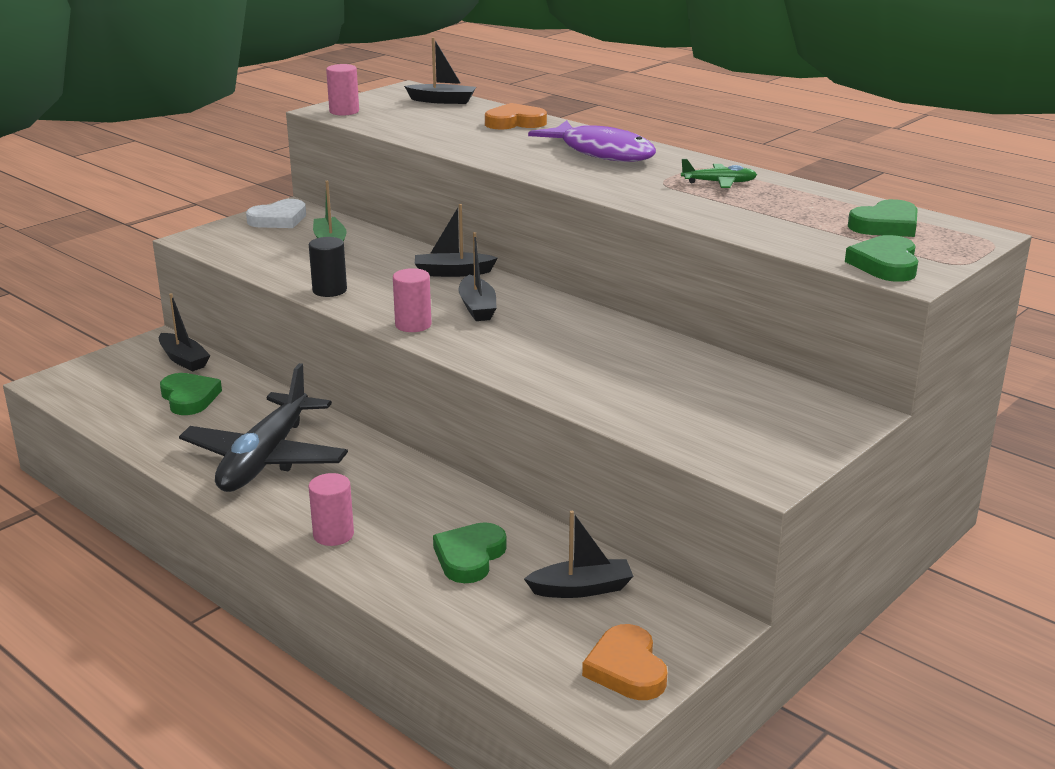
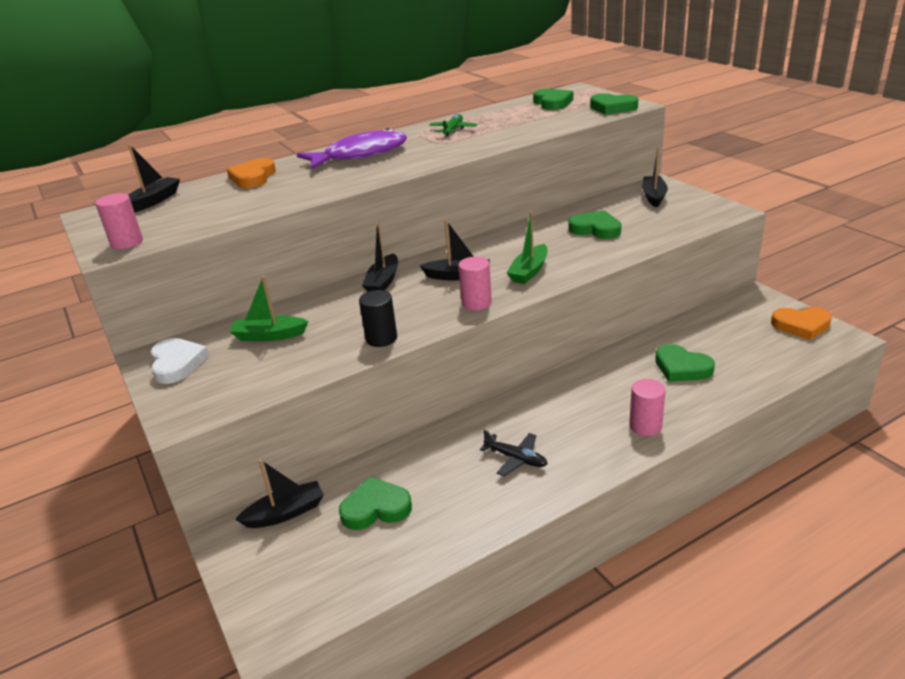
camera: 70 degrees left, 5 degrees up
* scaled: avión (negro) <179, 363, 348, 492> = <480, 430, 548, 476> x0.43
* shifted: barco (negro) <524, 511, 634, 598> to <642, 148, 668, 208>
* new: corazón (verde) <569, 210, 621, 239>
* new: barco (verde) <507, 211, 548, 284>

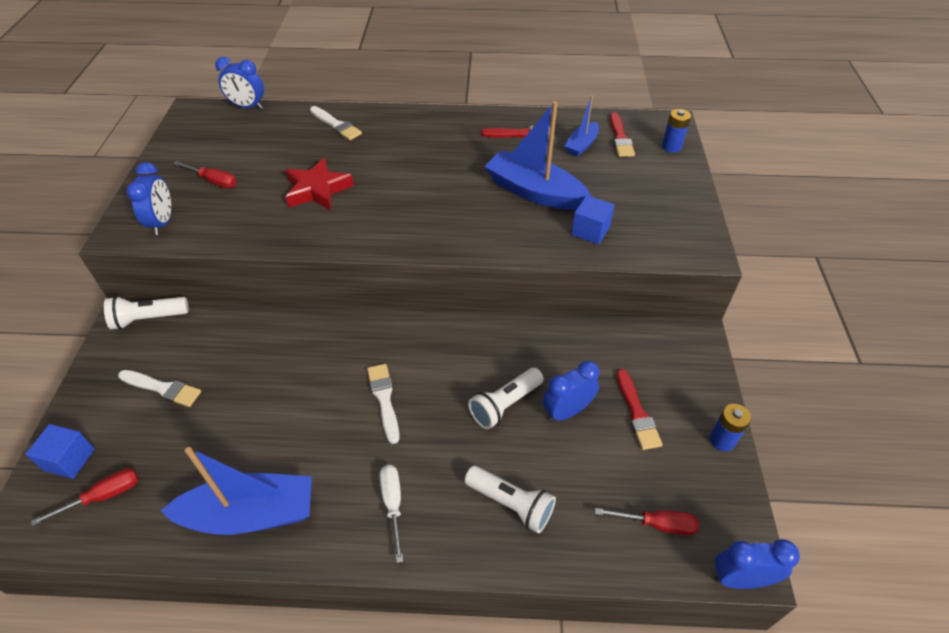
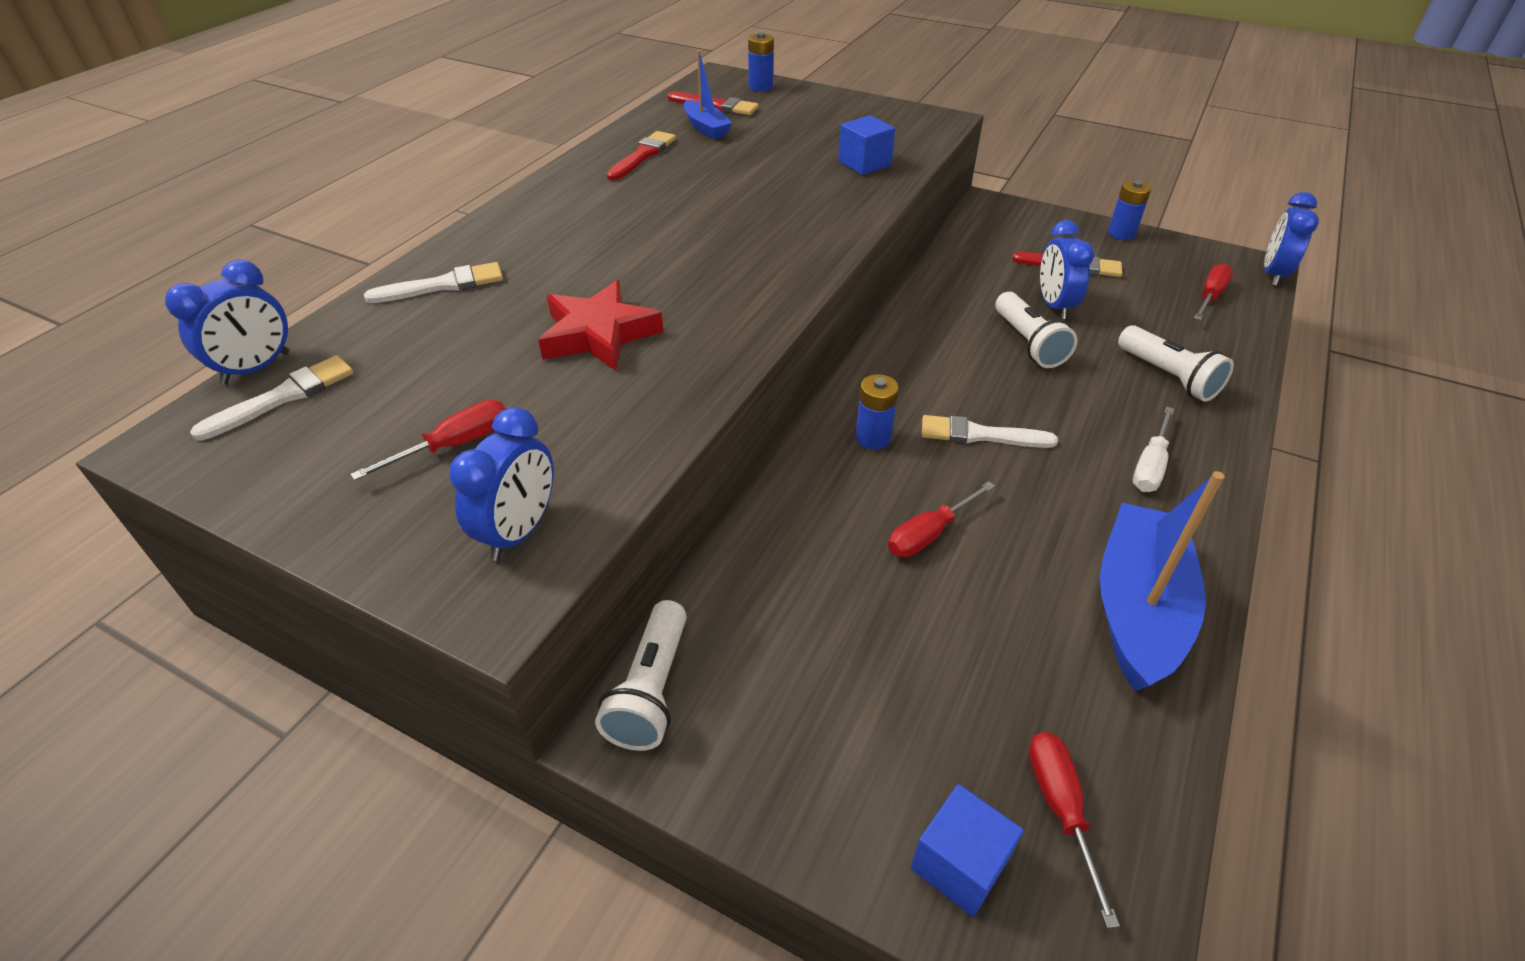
camera: 65 degrees left, 5 degrees down
* gone: barco (azul) <484, 101, 591, 210>
* rotated: despertador (azul) <126, 162, 171, 235> = <449, 407, 554, 561> 90 degrees clockwise
* shifted: pincel (blanco) <118, 370, 201, 407> to <190, 355, 354, 441>
* rotated: destornillador (blanco) <380, 465, 403, 563> = <1133, 406, 1174, 492> 75 degrees counterclockwise
* rotated: lámpara de mano (blanco) <464, 466, 556, 533> = <1118, 325, 1234, 402> 90 degrees clockwise
* new: pila (azul) <856, 374, 899, 450>
* new: destornillador (rojo) <888, 481, 995, 557>

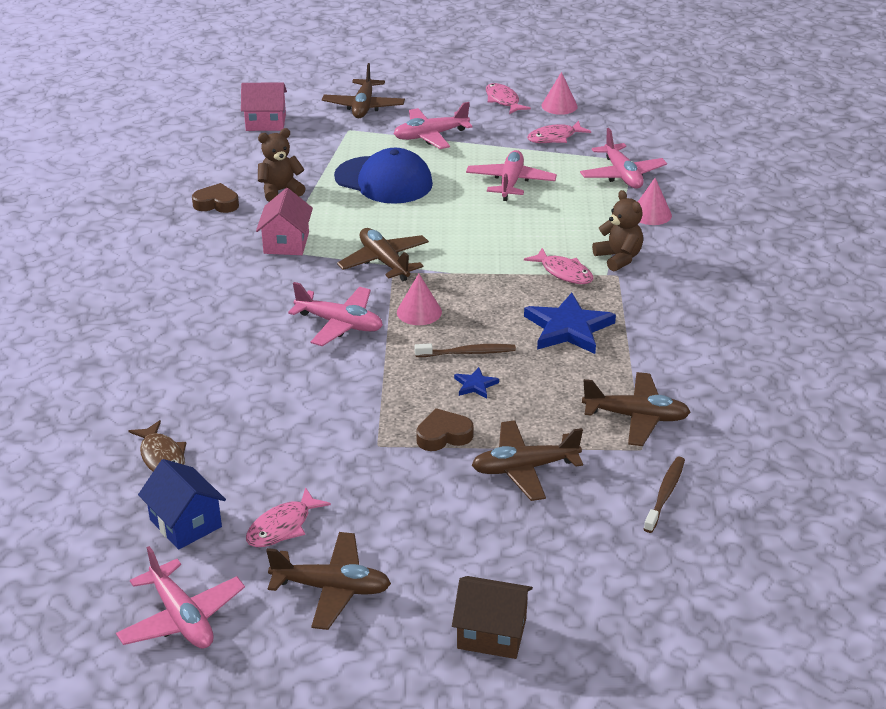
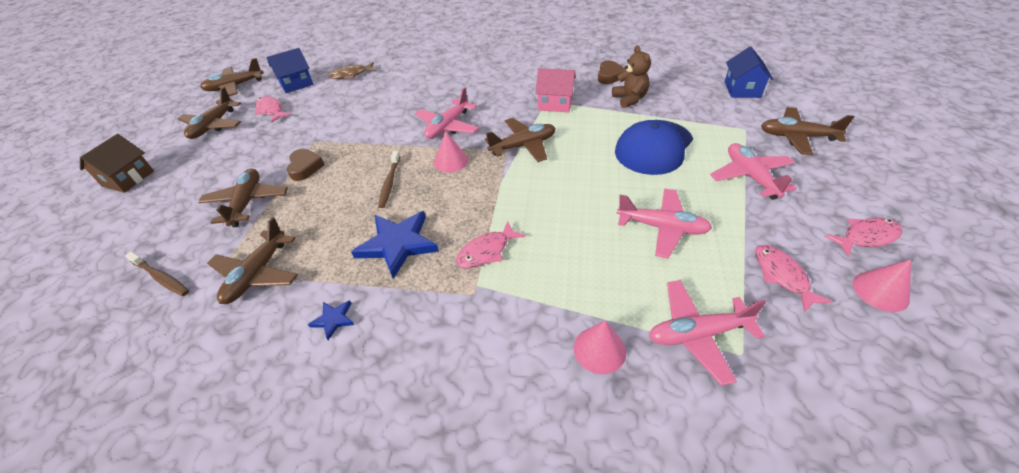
camera: 100 degrees right, 10 degrees up
* repainted: casa (rosa) <241, 82, 287, 131> to casa (azul) <724, 46, 774, 98>
* gone: osito (marrón) <592, 190, 643, 272>
* shifted: estrella (azul) <454, 367, 499, 399> to <308, 300, 354, 340>
* repainted: avión (rosa) <116, 546, 245, 648> to avión (marrón) <200, 58, 263, 96>

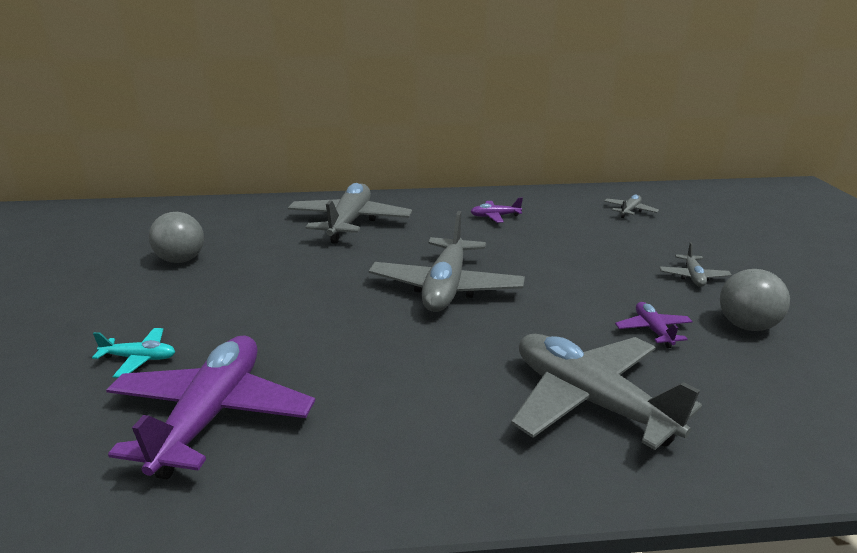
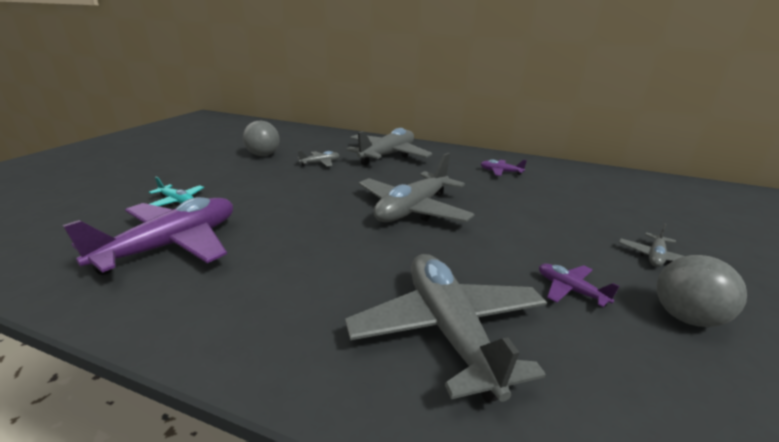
camera: 25 degrees right, 0 degrees up
* shifted: avión (gris) <604, 195, 659, 218> to <298, 151, 340, 167>
* rotated: avión (morado) <615, 302, 693, 348> = <539, 264, 620, 307> 60 degrees counterclockwise

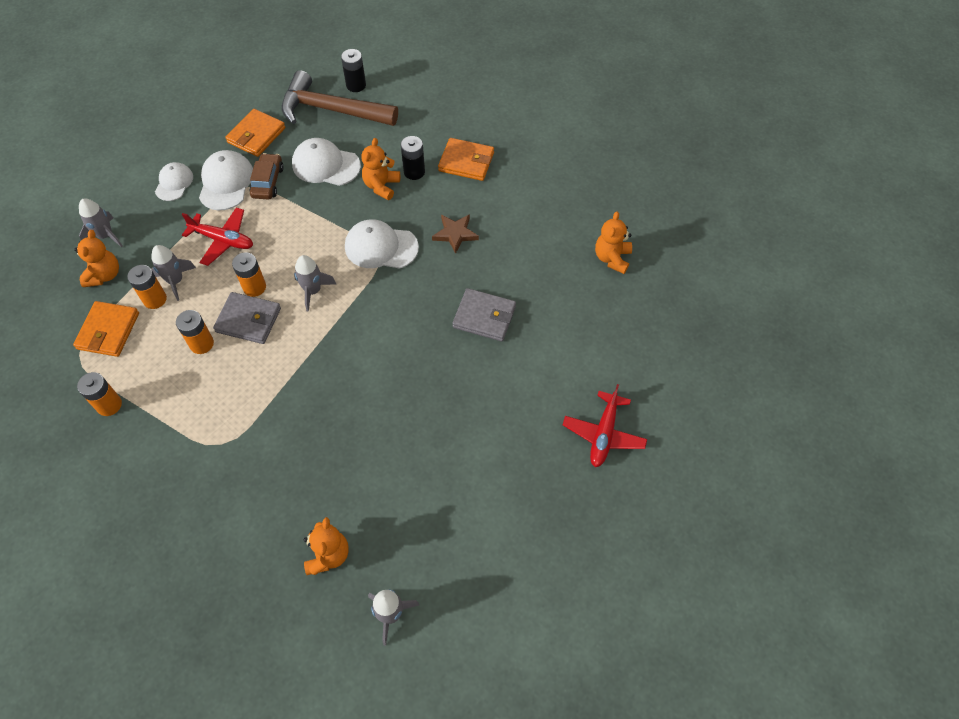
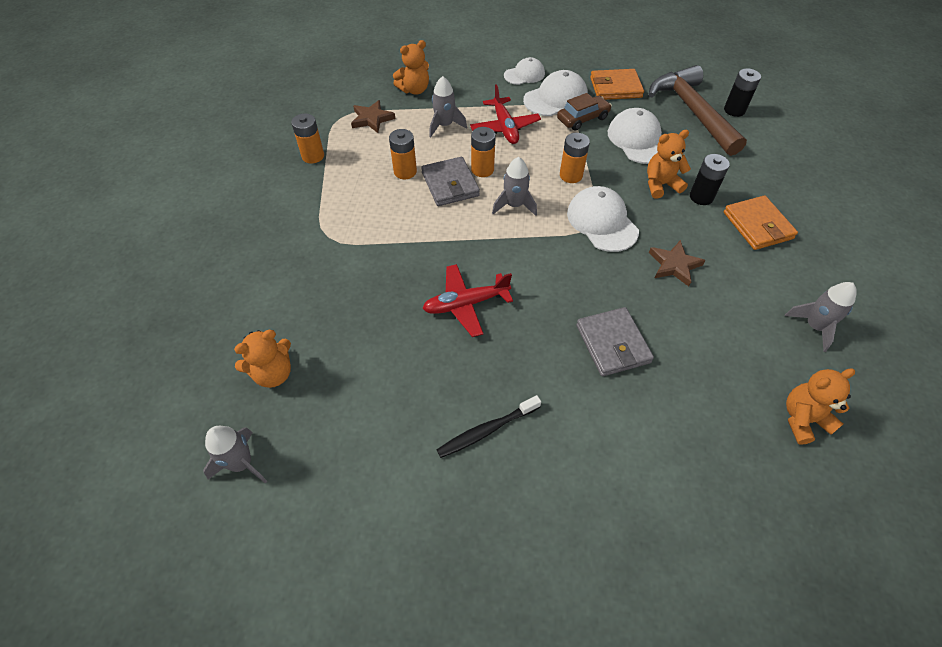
camera: 55 degrees right, 5 degrees down
* shifted: cohete (gris) <79, 198, 123, 247> to <785, 282, 857, 352>
* shifted: pila (naranja) <127, 265, 167, 309> to <560, 133, 590, 183>
* swapped: cartera (naranja) <73, 301, 139, 357> to estrella (marrón) <351, 100, 395, 133>
* shifted: avión (rojo) <563, 384, 647, 467> to <422, 264, 513, 337>
* new: cepillo de dientes (negro) <436, 395, 541, 458>

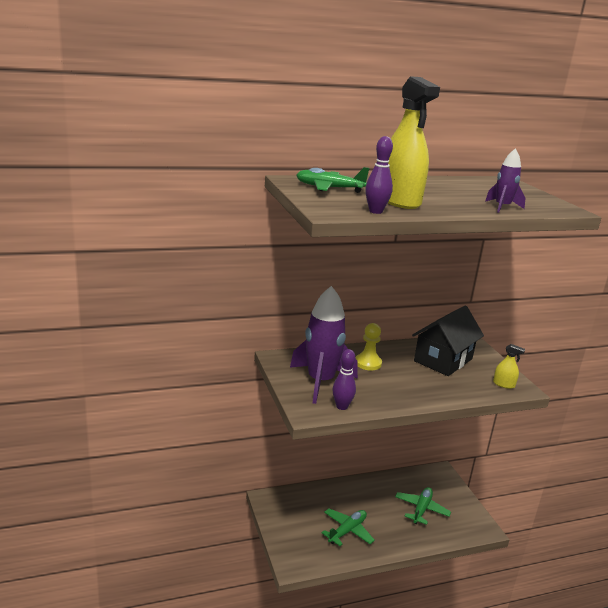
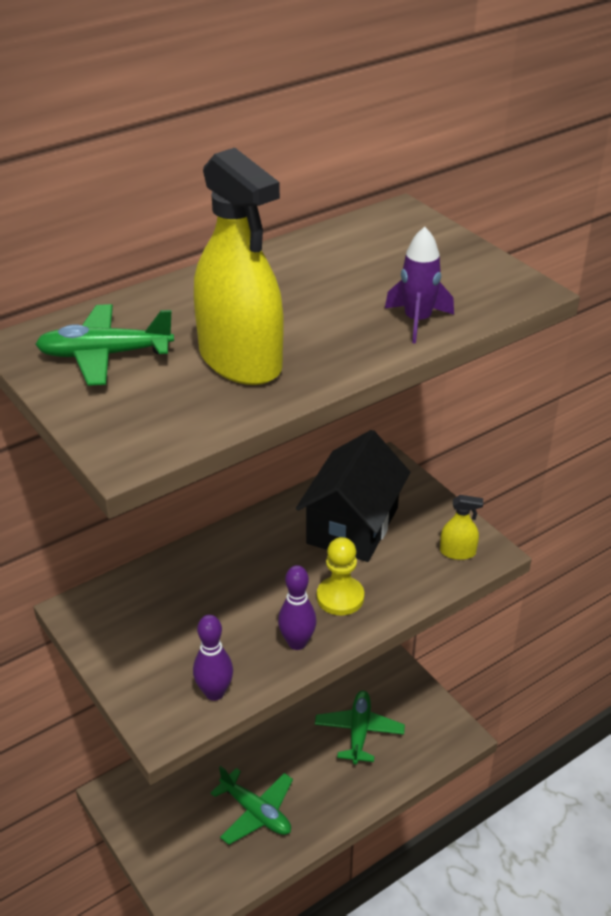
camera: 15 degrees left, 15 degrees up
* shifted: bolo (morado) <365, 136, 393, 214> to <278, 565, 317, 650>
* gone: cohete (morado) <290, 286, 358, 404>
* shifted: peón (amarillo) <355, 323, 382, 370> to <317, 537, 364, 615>
* rotated: avión (verde) <322, 509, 375, 546> = <211, 766, 293, 845> 105 degrees clockwise

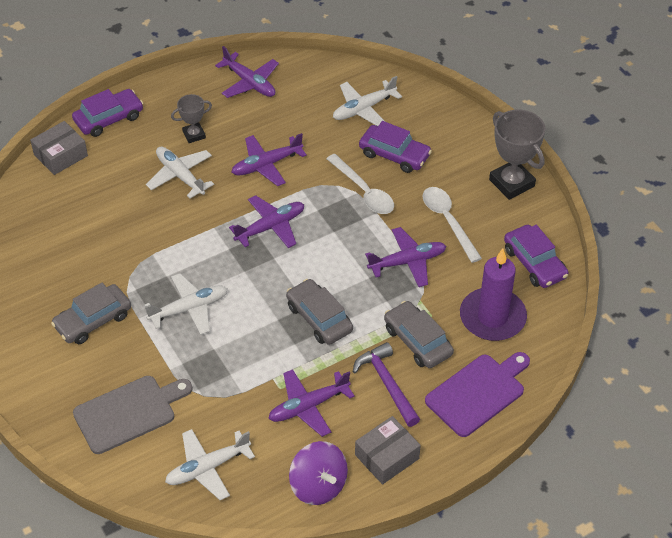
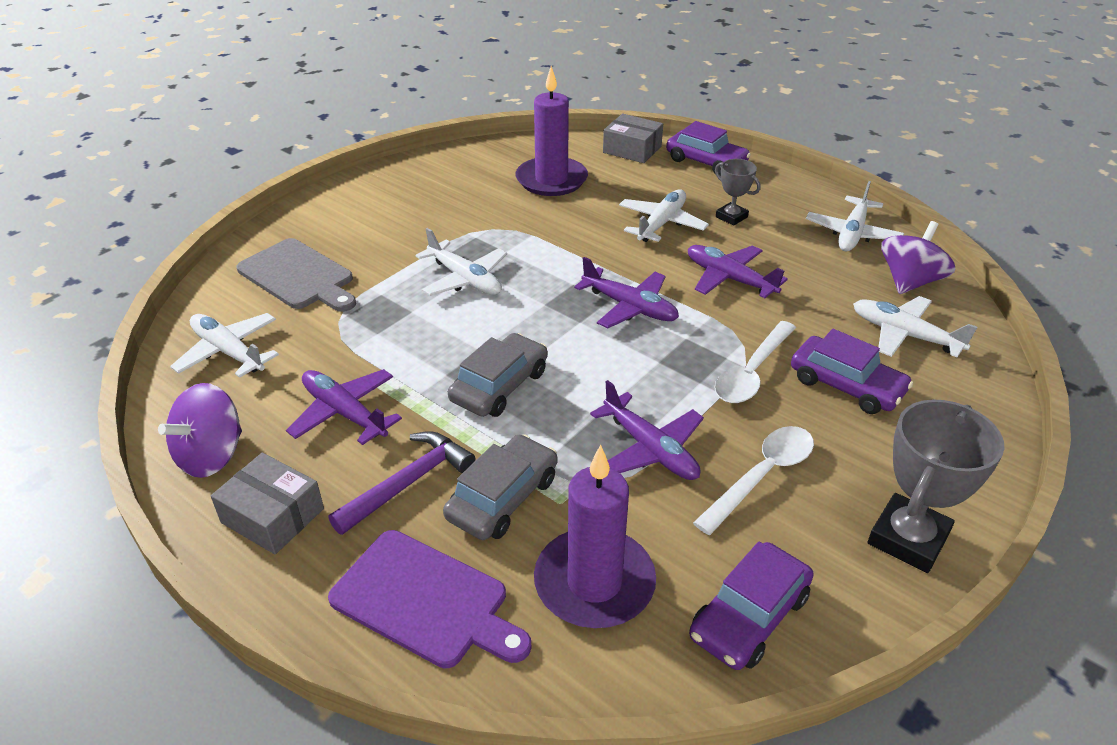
camera: 70 degrees right, 10 degrees down
* repainted: avión (morado) <215, 46, 279, 98> to avión (blanco) <806, 181, 904, 251>
* rotated: coche (morado) <359, 121, 432, 173> = <791, 329, 913, 414> 60 degrees counterclockwise
* gone: coche (gris) <51, 283, 131, 344>
* new: vela (morado) <515, 66, 588, 196>
* new: peonza (morado) <881, 221, 955, 294>

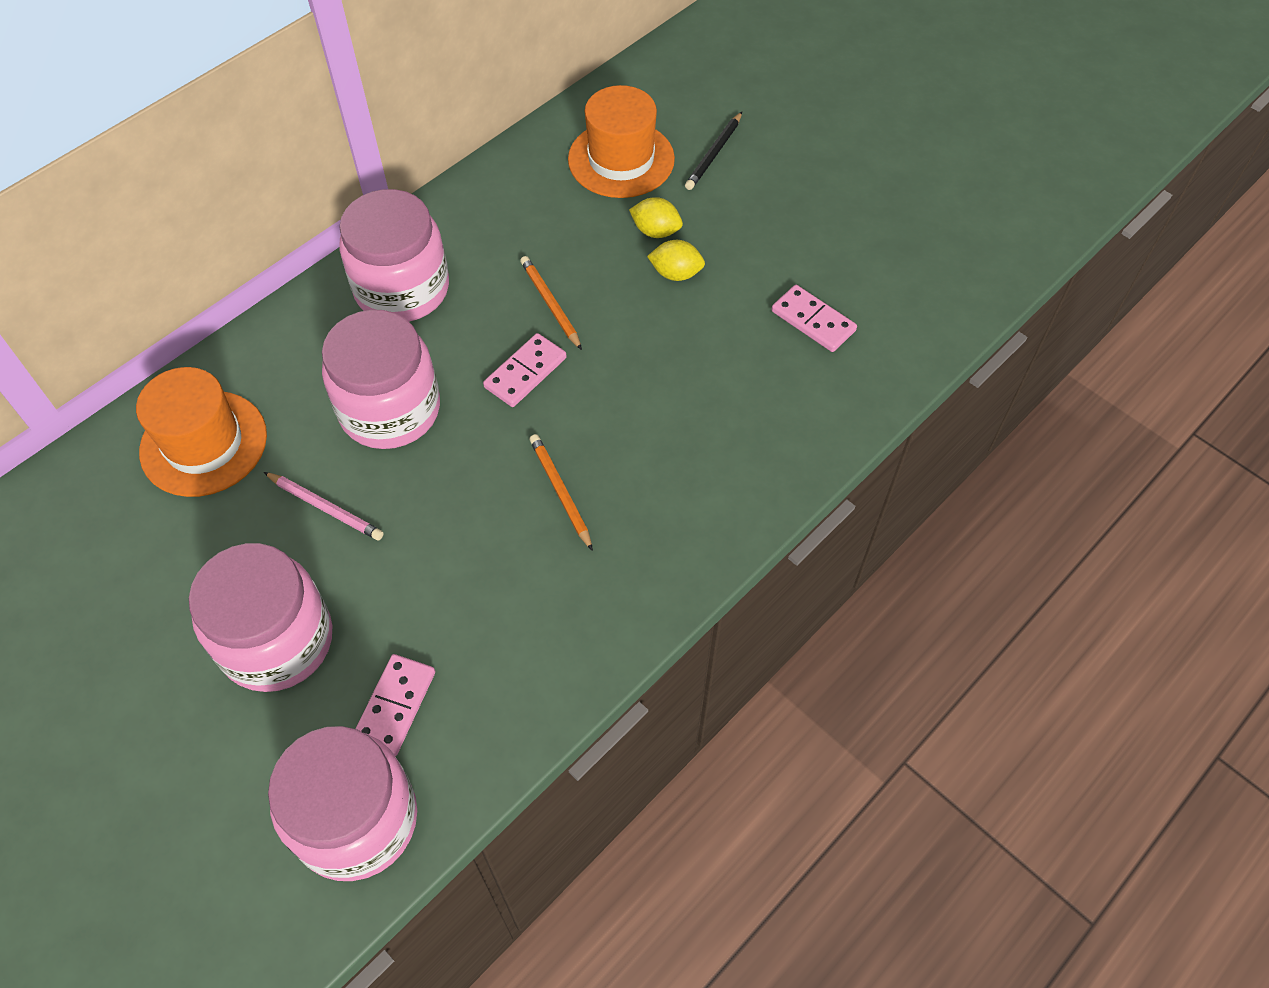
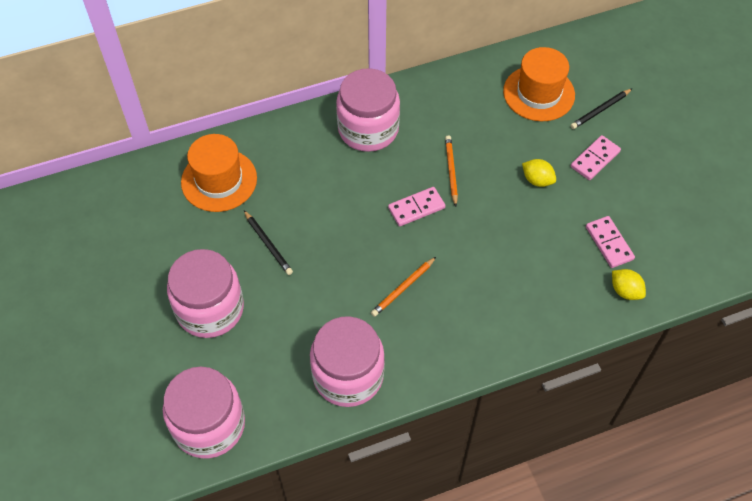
camera: 25 degrees right, 0 degrees up
* shifted: limón (amarillo) <629, 197, 683, 238> to <612, 269, 646, 300>
* shifted: tarro (rosa) <322, 310, 440, 449> to <310, 316, 385, 407>
* rotated: lápiz (naranja) <529, 434, 593, 551> = <371, 257, 436, 317> 135 degrees counterclockwise
* repainted: lápiz (rosa) <264, 472, 384, 541> to lápiz (negro) <244, 210, 293, 275>
* shifted: ficha de dominó (rosa) <356, 654, 435, 756> to <571, 135, 621, 180>

